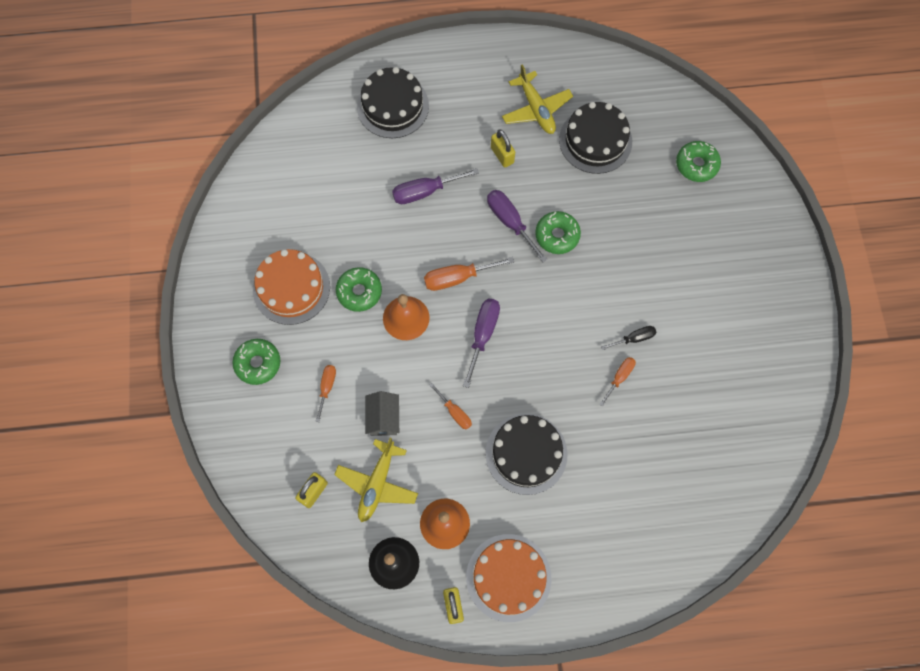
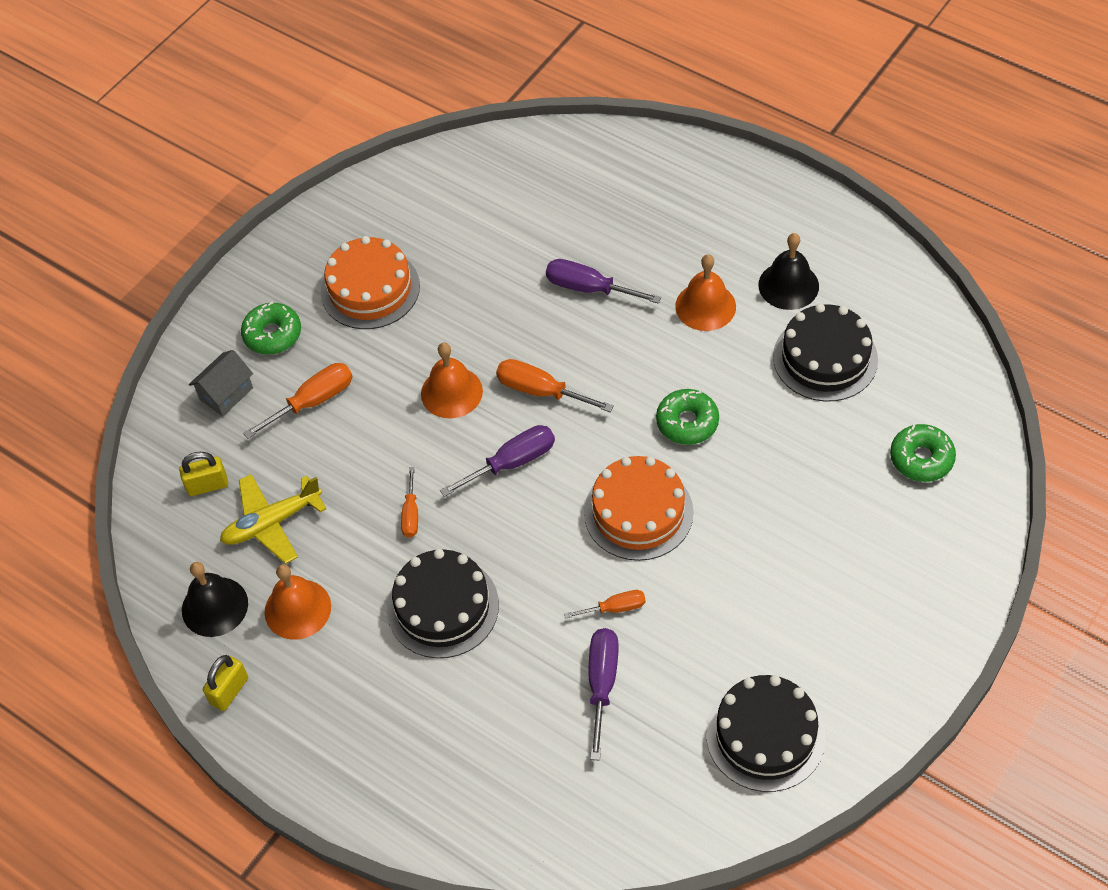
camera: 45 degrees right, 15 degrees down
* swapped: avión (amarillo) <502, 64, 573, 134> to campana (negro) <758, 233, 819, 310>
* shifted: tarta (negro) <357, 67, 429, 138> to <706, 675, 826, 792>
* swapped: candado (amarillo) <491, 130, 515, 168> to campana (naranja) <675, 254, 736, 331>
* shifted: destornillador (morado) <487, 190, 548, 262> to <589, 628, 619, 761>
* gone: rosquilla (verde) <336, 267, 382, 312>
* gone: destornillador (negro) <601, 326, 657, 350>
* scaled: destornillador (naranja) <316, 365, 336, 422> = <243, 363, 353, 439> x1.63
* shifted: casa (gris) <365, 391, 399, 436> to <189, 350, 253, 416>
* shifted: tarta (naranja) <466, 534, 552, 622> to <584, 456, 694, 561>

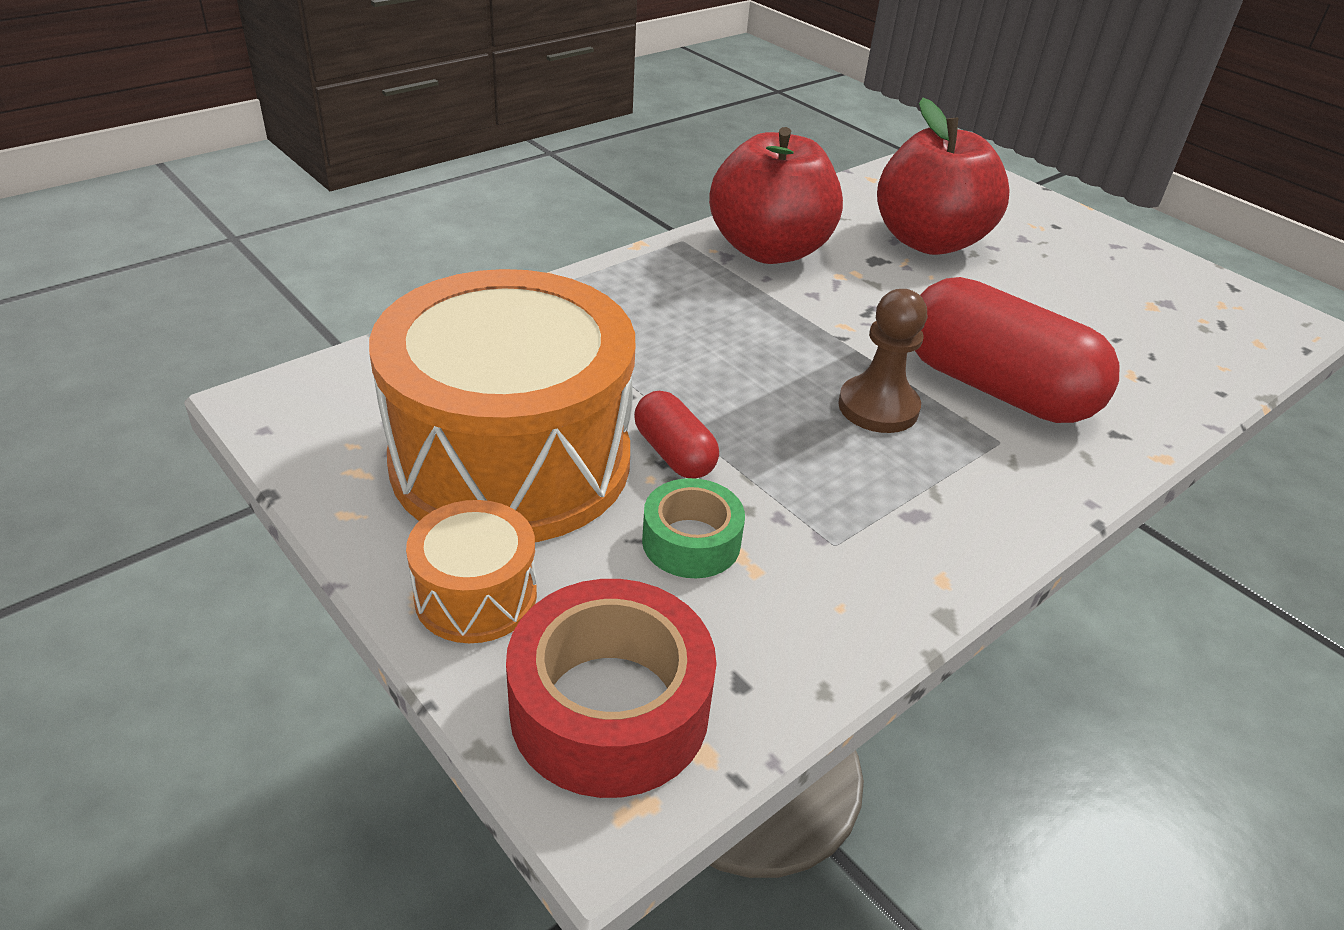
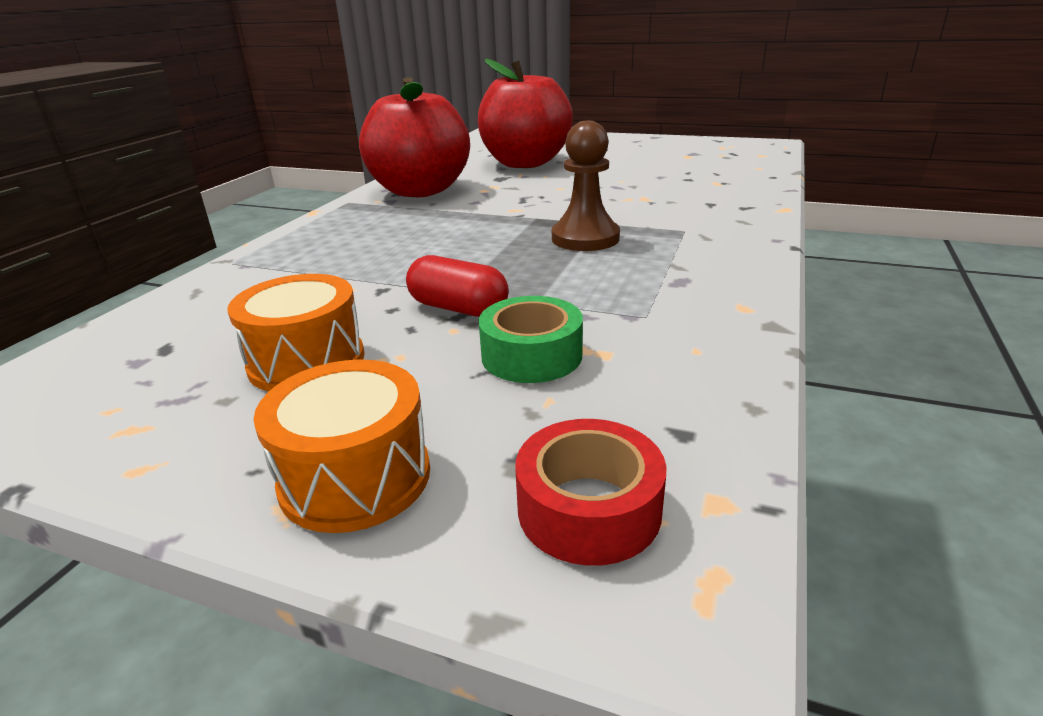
camera: 25 degrees left, 10 degrees down
* scaled: tambor (naranja) <369, 269, 635, 542> = <227, 274, 365, 391> x0.44
* gone: cápsula (rojo) <915, 277, 1119, 423>
* scaled: cinta adhesiva (rojo) <506, 579, 717, 798> = <515, 419, 667, 566> x0.59

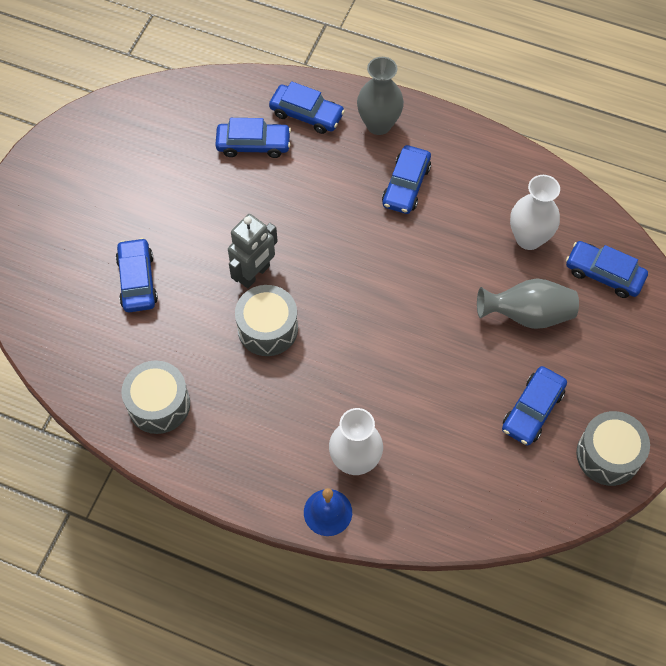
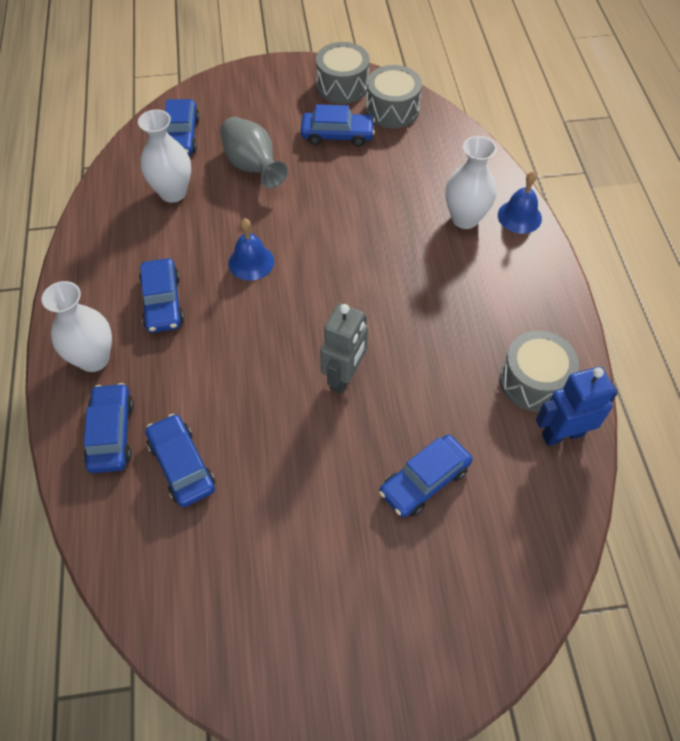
camera: 120 degrees left, 5 degrees down
* repainted: florero (gris) <357, 57, 404, 135> to florero (blanco) <42, 281, 112, 372>
* rotated: coche (azul) <382, 145, 431, 214> = <139, 258, 184, 333> 90 degrees clockwise
* rotated: robot (gris) <228, 214, 278, 288> = <320, 303, 368, 394> 105 degrees clockwise
* shifted: tambor (gris) <235, 285, 298, 356> to <366, 65, 422, 128>
* new: campana (azul) <228, 218, 274, 281>
* new: robot (azul) <536, 367, 618, 446>

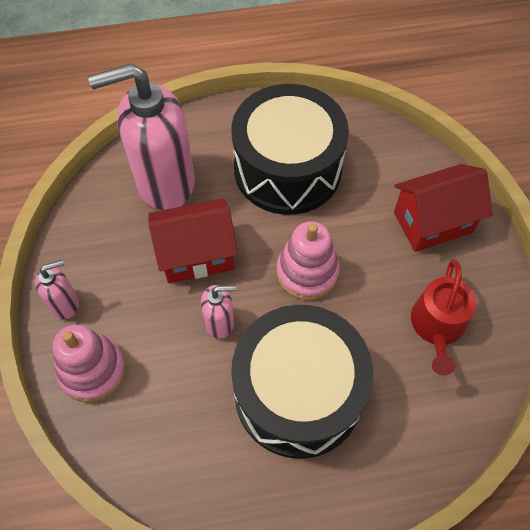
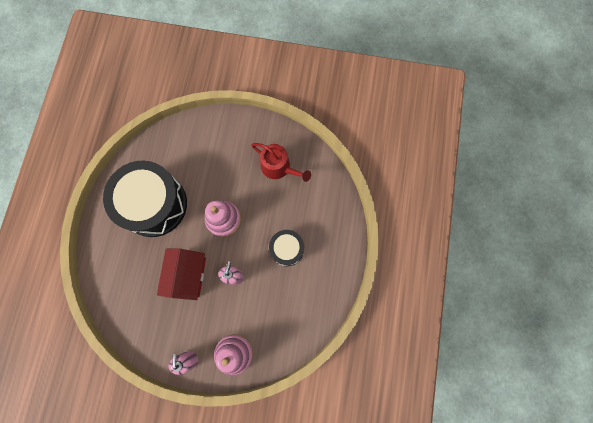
camera: 70 degrees left, 15 degrees up
* gone: dispensador de jabón (rosa) <88, 63, 195, 210>
* gone: casa (rojo) <394, 164, 493, 252>
* scaled: tambor (negro) <231, 305, 373, 459> = <269, 230, 304, 266> x0.50

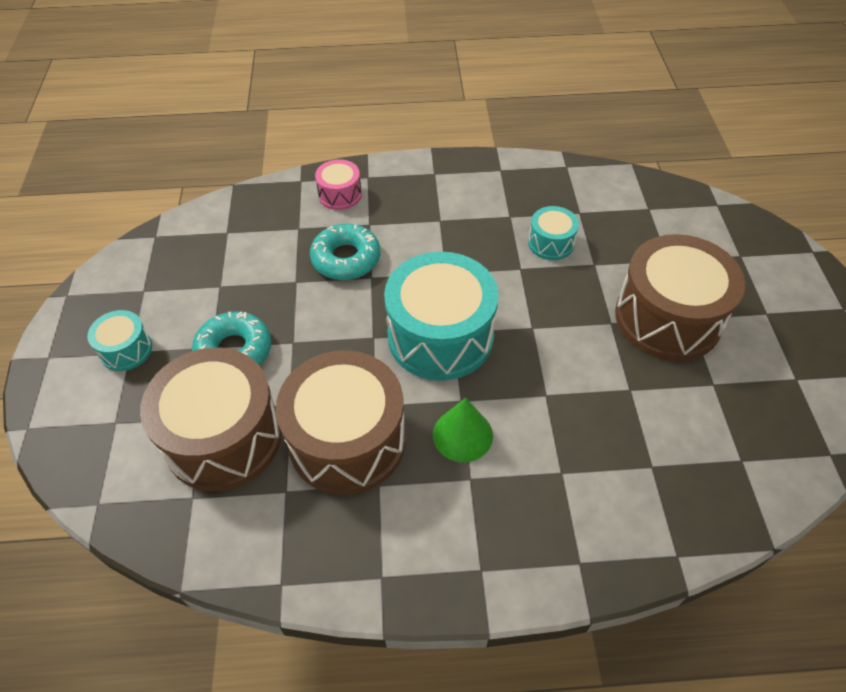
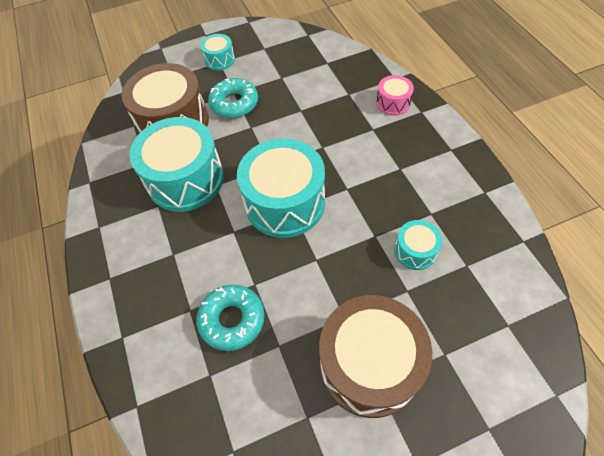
camera: 75 degrees right, 5 degrees up
* shifted: rosquilla (turquesa) <310, 224, 380, 280> to <196, 285, 264, 351>
* repainted: tambor (marrón) <276, 350, 406, 495> to tambor (turquesa) <130, 117, 224, 212>
* gone: cono (verde) <433, 398, 493, 462>

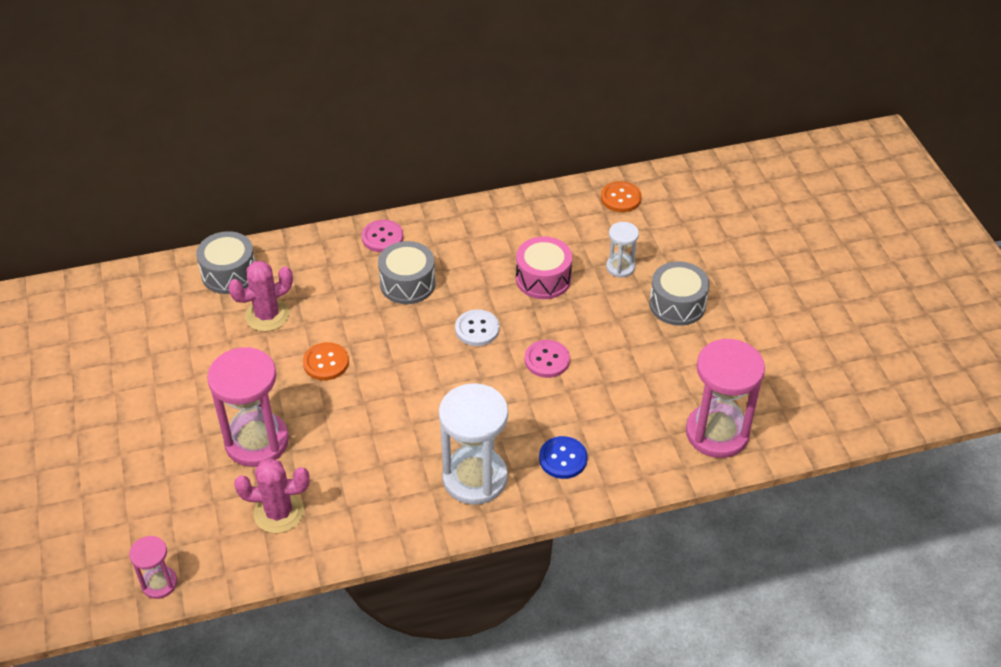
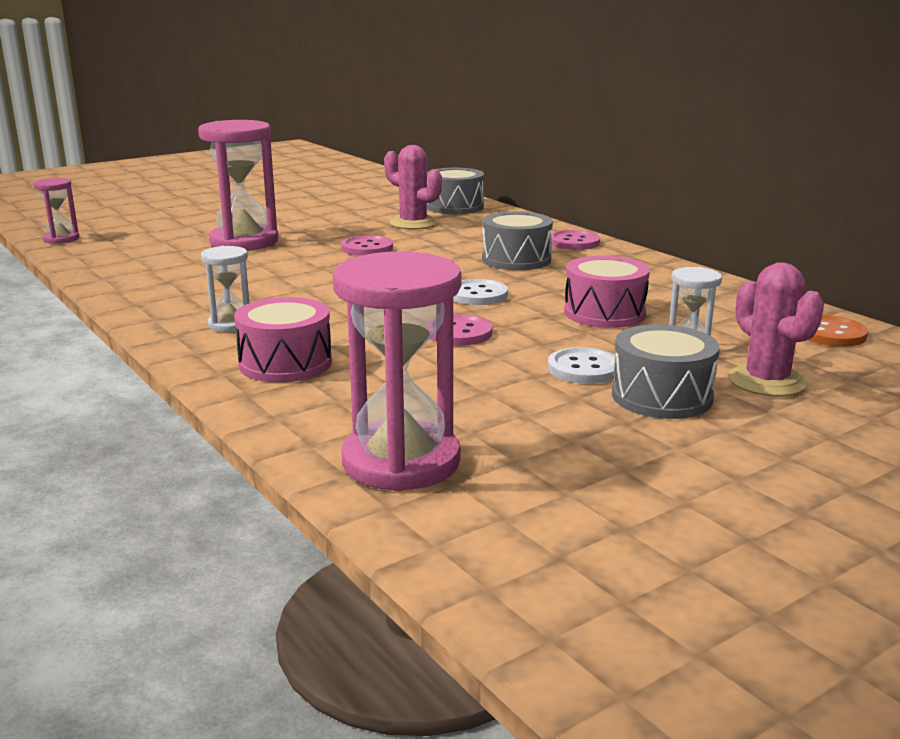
camera: 70 degrees right, 25 degrees down
* repainted: botón (naranja) <303, 342, 349, 381> to botón (rosa) <341, 235, 393, 256>
* scaled: reloj de arena (blanco) <439, 383, 508, 505> = <201, 246, 249, 332> x0.51
* swapped: botón (azul) <539, 436, 588, 479> to tambor (rosa) <234, 297, 332, 382>
* shifted: cactus (rosa) <234, 458, 310, 533> to <728, 263, 824, 396>
* new: botón (blanco) <548, 347, 615, 384>

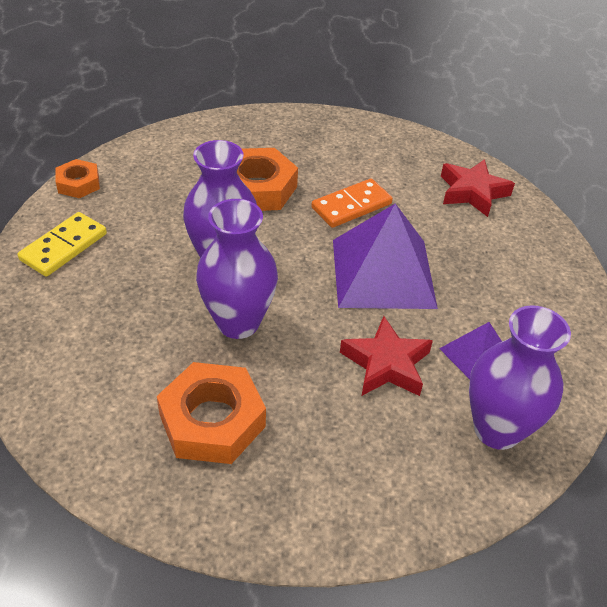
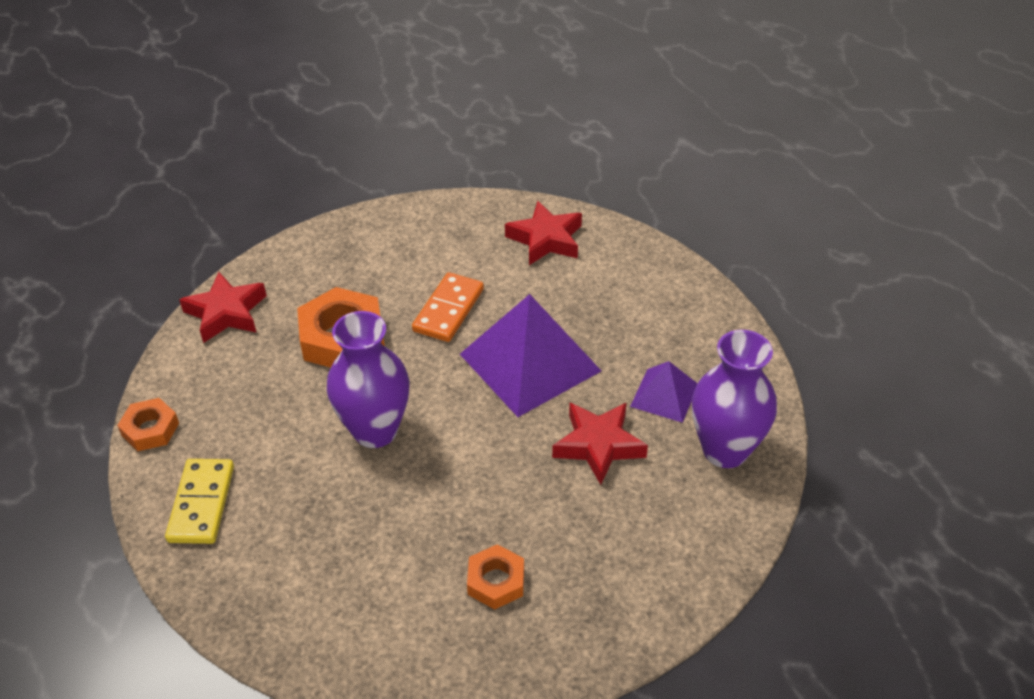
camera: 30 degrees left, 0 degrees up
* gone: florero (morado) <196, 199, 278, 339>
* scaled: tuerca (naranja) <157, 362, 266, 464> = <467, 544, 524, 610> x0.57
* new: estrella (rojo) <179, 272, 267, 343>

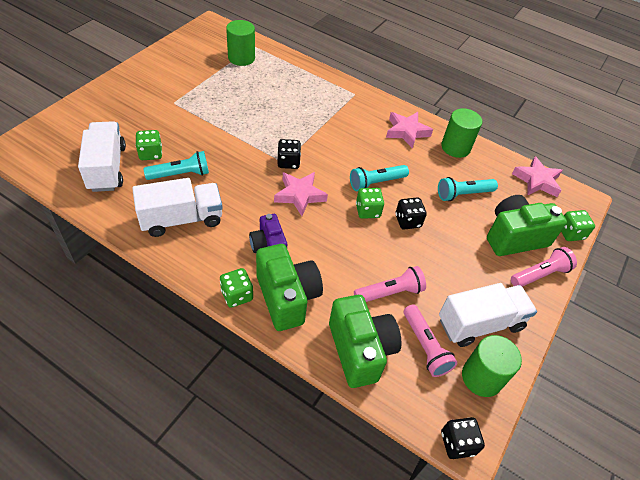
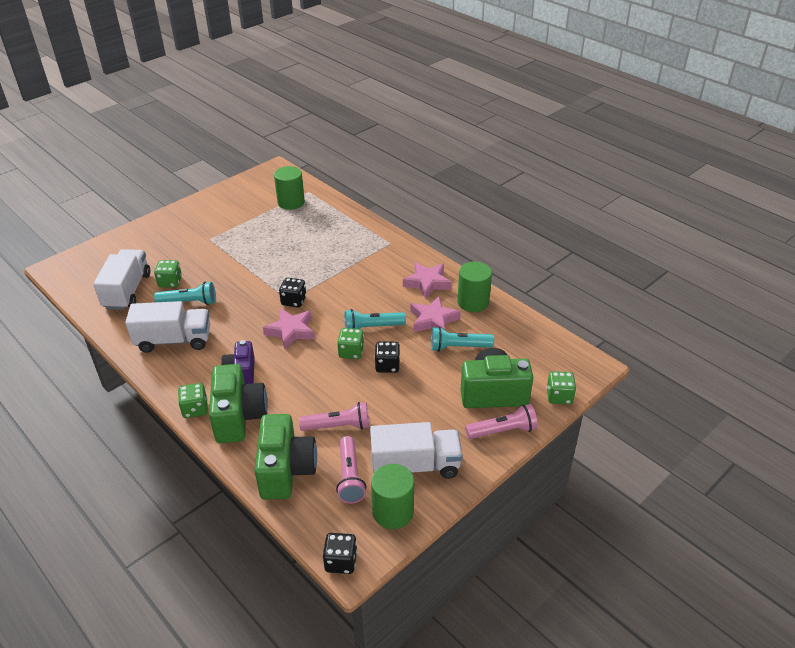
camera: 20 degrees right, 10 degrees down
* shifted: estrella (rosa) <512, 156, 563, 197> to <410, 296, 461, 332>

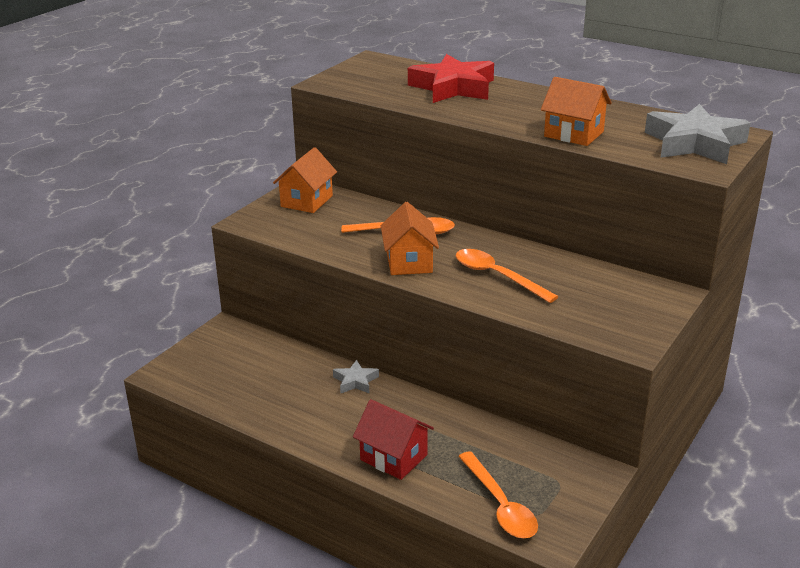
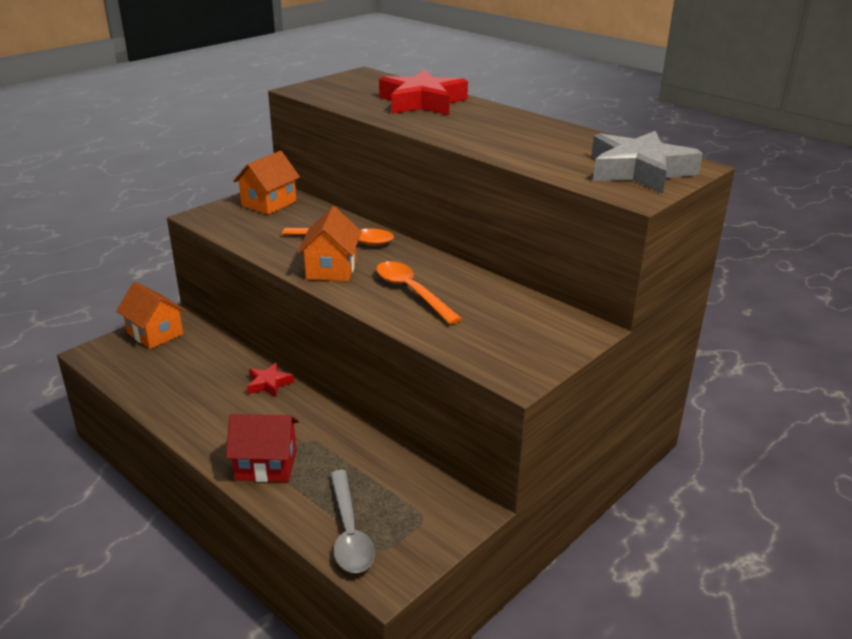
camera: 10 degrees right, 0 degrees up
* shifted: casa (naranja) <541, 77, 612, 146> to <116, 282, 186, 349>
* repainted: estrella (gris) <333, 360, 379, 394> to estrella (rojo) <247, 363, 294, 397>
* rotated: casa (rojo) <353, 399, 434, 480> = <226, 414, 299, 482> 45 degrees counterclockwise
* repainted: cuchara (naranja) <458, 451, 538, 538> to cuchara (gris) <330, 470, 375, 573>

